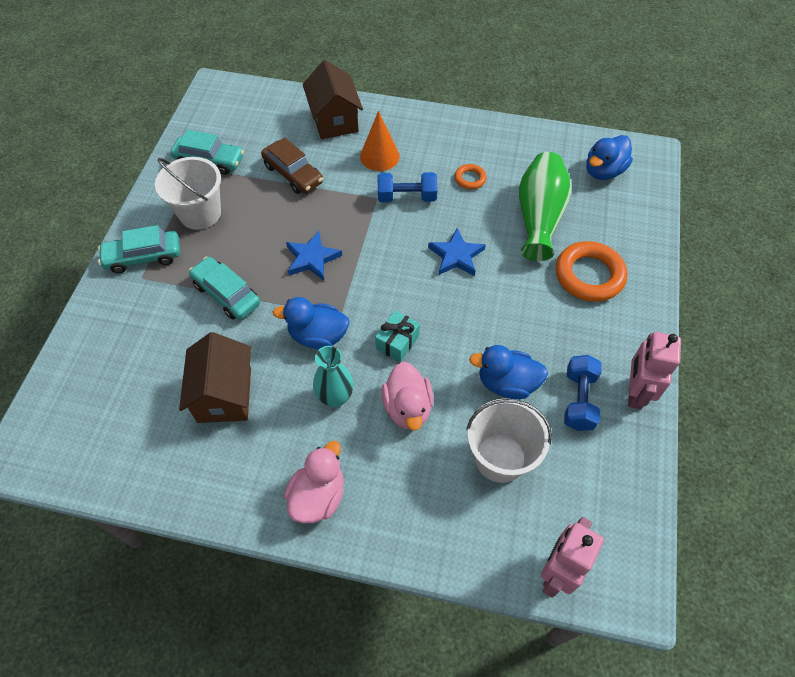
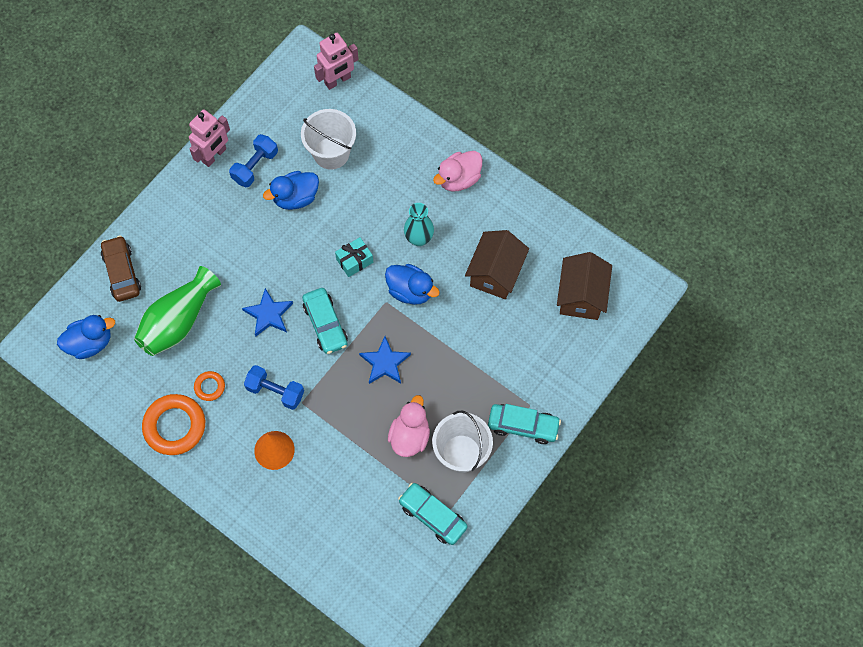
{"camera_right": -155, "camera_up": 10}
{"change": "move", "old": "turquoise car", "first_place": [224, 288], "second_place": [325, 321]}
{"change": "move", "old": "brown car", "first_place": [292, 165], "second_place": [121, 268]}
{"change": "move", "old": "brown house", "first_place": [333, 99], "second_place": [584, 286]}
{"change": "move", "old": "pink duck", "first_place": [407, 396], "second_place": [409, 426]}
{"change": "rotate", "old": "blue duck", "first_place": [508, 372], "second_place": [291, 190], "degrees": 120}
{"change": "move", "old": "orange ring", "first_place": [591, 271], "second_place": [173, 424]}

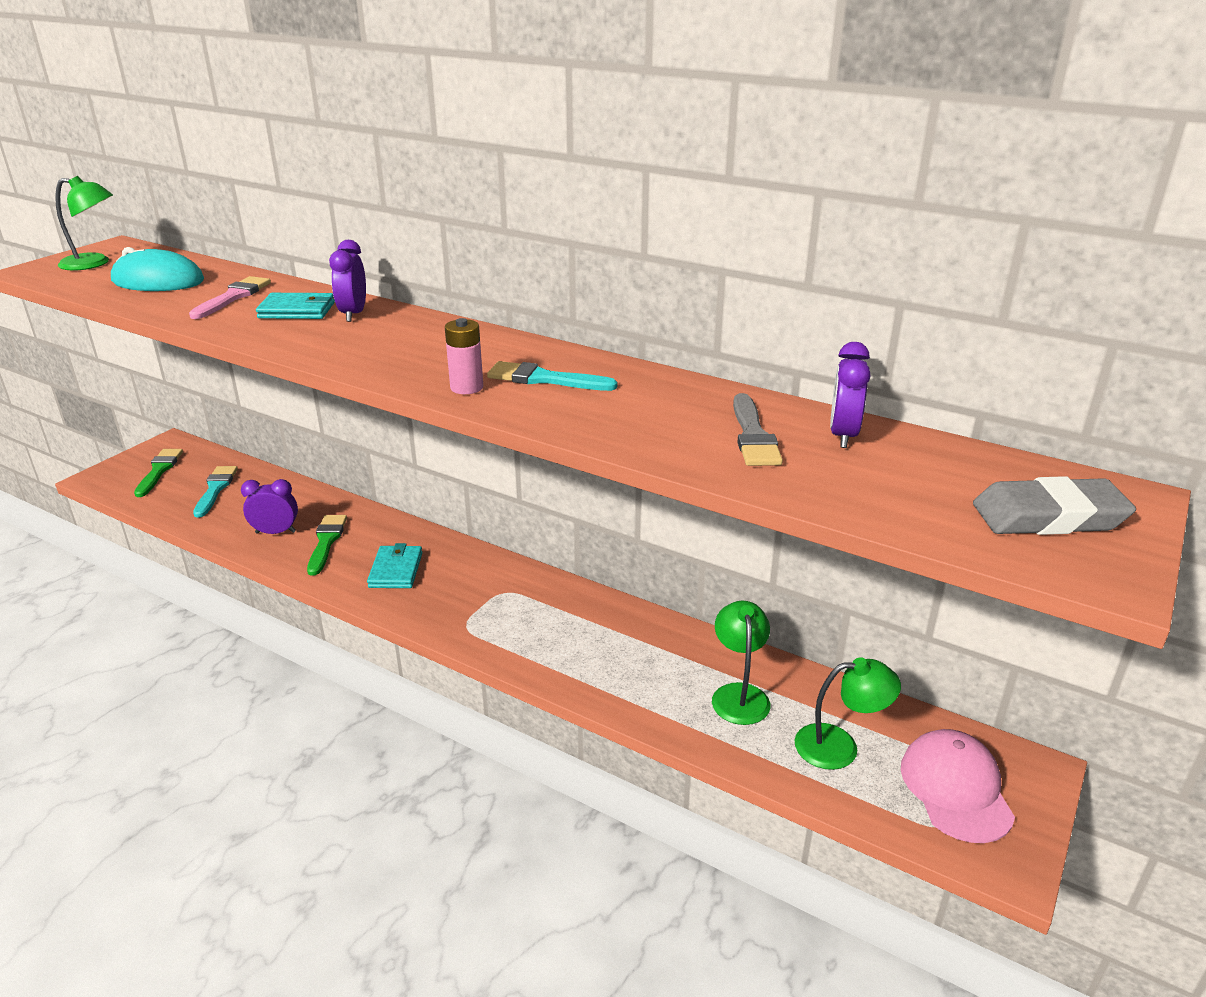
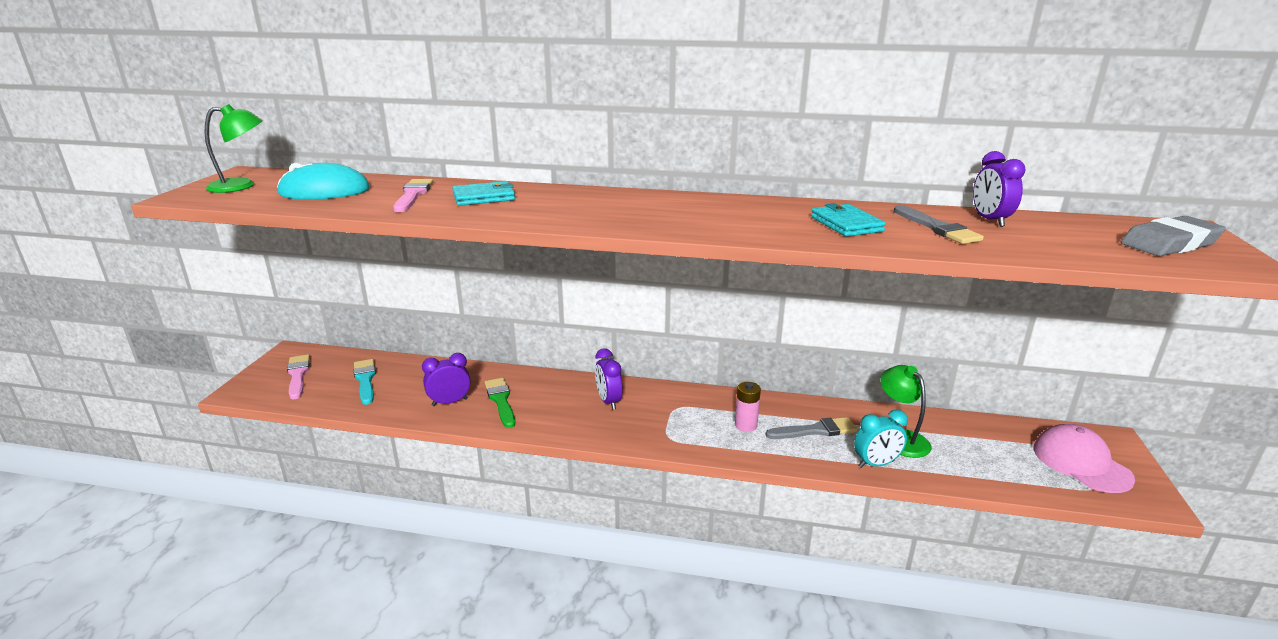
{"camera_right": -20, "camera_up": -5}
{"change": "recolor", "old": "green brush", "new": "pink brush", "first_place": [158, 473], "second_place": [298, 377]}
{"change": "move", "old": "purple clock", "first_place": [347, 281], "second_place": [609, 379]}
{"change": "move", "old": "turquoise wallet", "first_place": [395, 565], "second_place": [848, 220]}
{"change": "move", "old": "pink battery", "first_place": [464, 356], "second_place": [748, 407]}
{"change": "delete", "old": "turquoise brush", "first_place": [552, 376]}
{"change": "delete", "old": "green lamp", "first_place": [848, 713]}
{"change": "insert", "new": "grey brush", "second_place": [811, 428]}
{"change": "insert", "new": "turquoise clock", "second_place": [881, 439]}

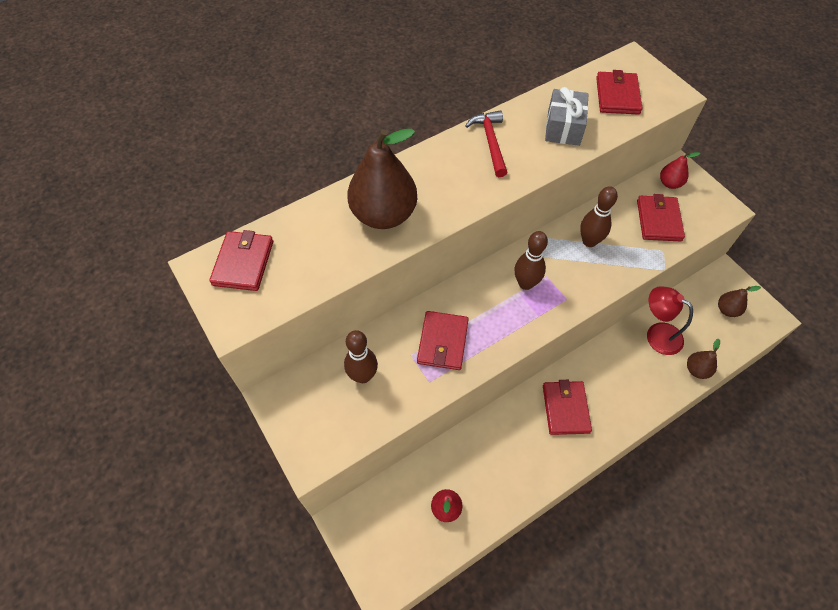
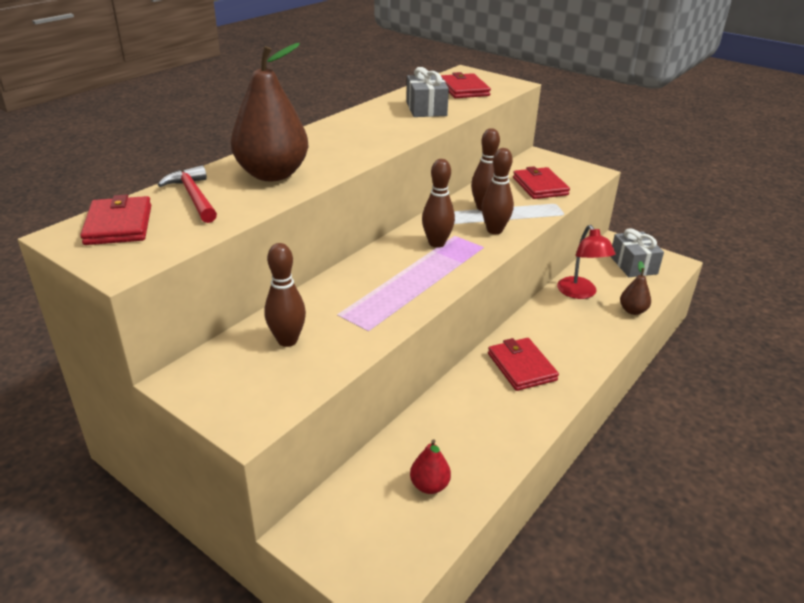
{"camera_right": -20, "camera_up": -25}
{"change": "delete", "old": "red wallet", "first_place": [443, 340]}
{"change": "move", "old": "red hammer", "first_place": [486, 143], "second_place": [187, 194]}
{"change": "rotate", "old": "red lamp", "first_place": [670, 320], "second_place": [586, 262], "degrees": -120}
{"change": "delete", "old": "red pear", "first_place": [680, 170]}
{"change": "replace", "old": "brown pear", "new": "grey gift", "first_place": [739, 301], "second_place": [637, 252]}
{"change": "insert", "new": "brown bowling pin", "second_place": [498, 191]}

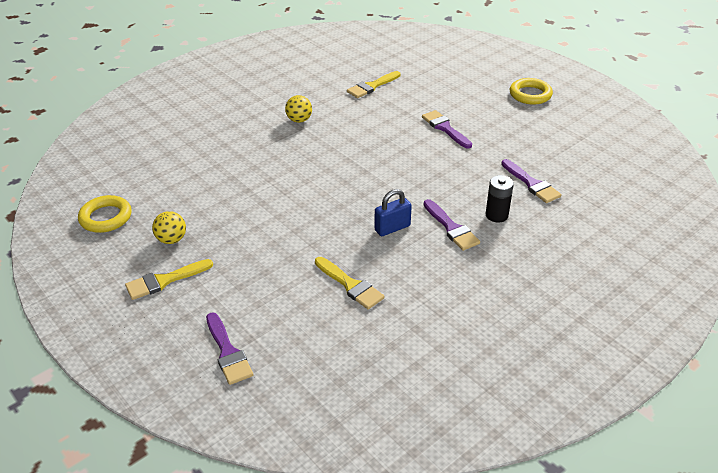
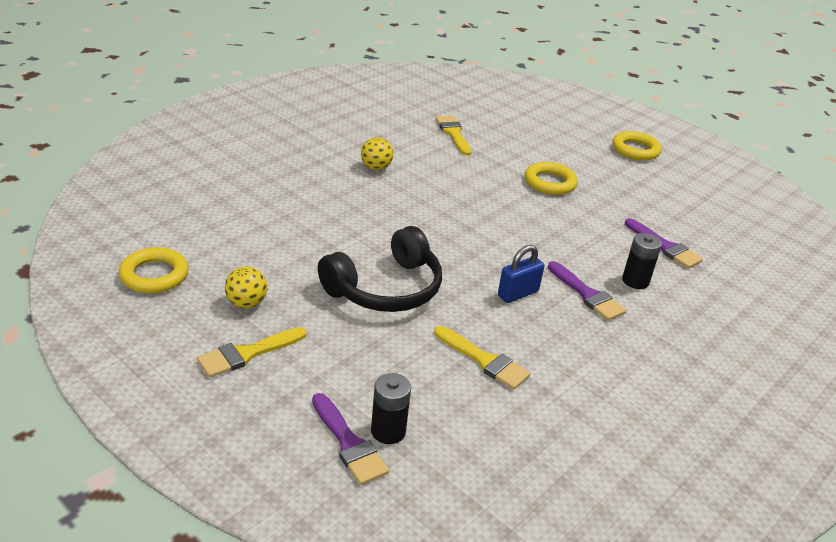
{"camera_right": -10, "camera_up": -5}
{"change": "rotate", "old": "yellow brush", "first_place": [373, 84], "second_place": [453, 136], "degrees": 120}
{"change": "replace", "old": "purple brush", "new": "yellow ring", "first_place": [447, 129], "second_place": [551, 178]}
{"change": "insert", "new": "black headphones", "second_place": [380, 269]}
{"change": "insert", "new": "black battery", "second_place": [391, 408]}

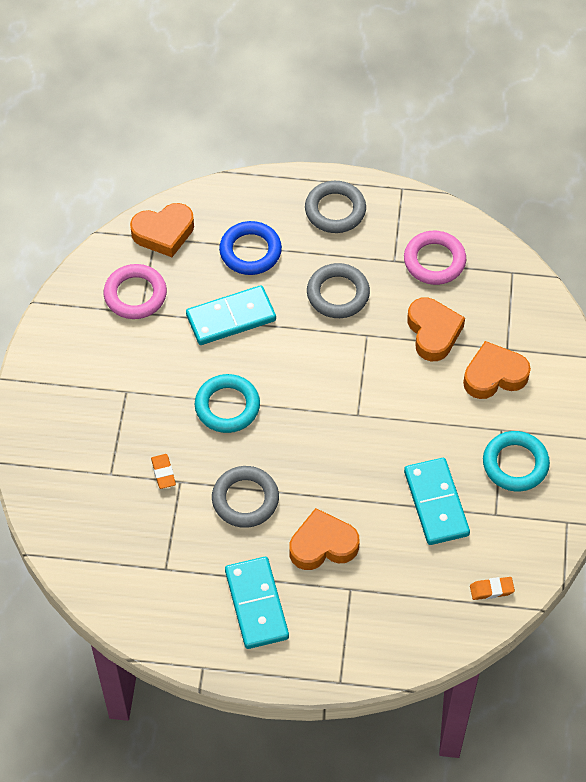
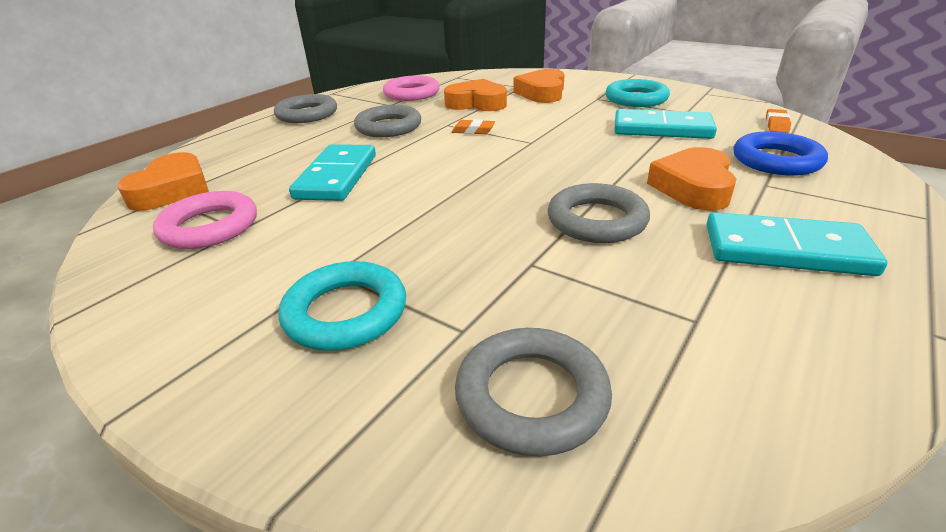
{"camera_right": -60, "camera_up": -25}
{"change": "move", "old": "orange eraser", "first_place": [163, 471], "second_place": [473, 126]}
{"change": "move", "old": "turquoise ring", "first_place": [227, 403], "second_place": [342, 306]}
{"change": "move", "old": "blue ring", "first_place": [250, 248], "second_place": [781, 153]}
{"change": "insert", "new": "grey ring", "second_place": [533, 392]}

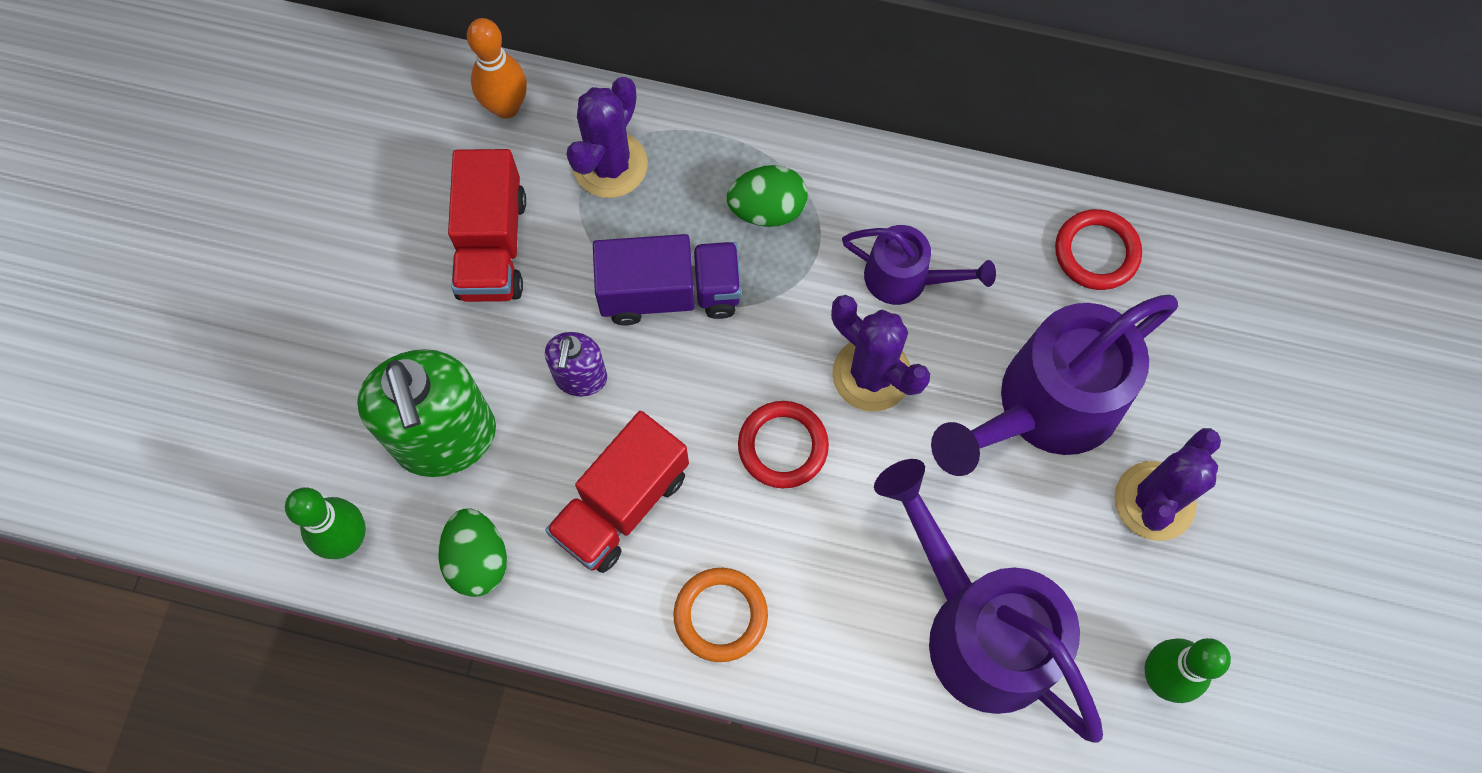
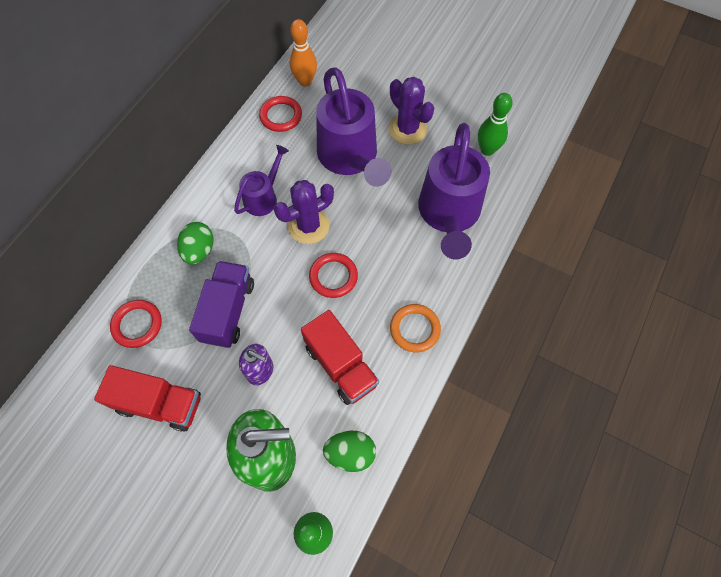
{"camera_right": -75, "camera_up": -5}
{"change": "move", "old": "orange bowling pin", "first_place": [497, 68], "second_place": [303, 53]}
{"change": "replace", "old": "purple cactus", "new": "red ring", "first_place": [607, 137], "second_place": [136, 324]}
{"change": "rotate", "old": "purple watering can", "first_place": [988, 601], "second_place": [454, 191], "degrees": -60}

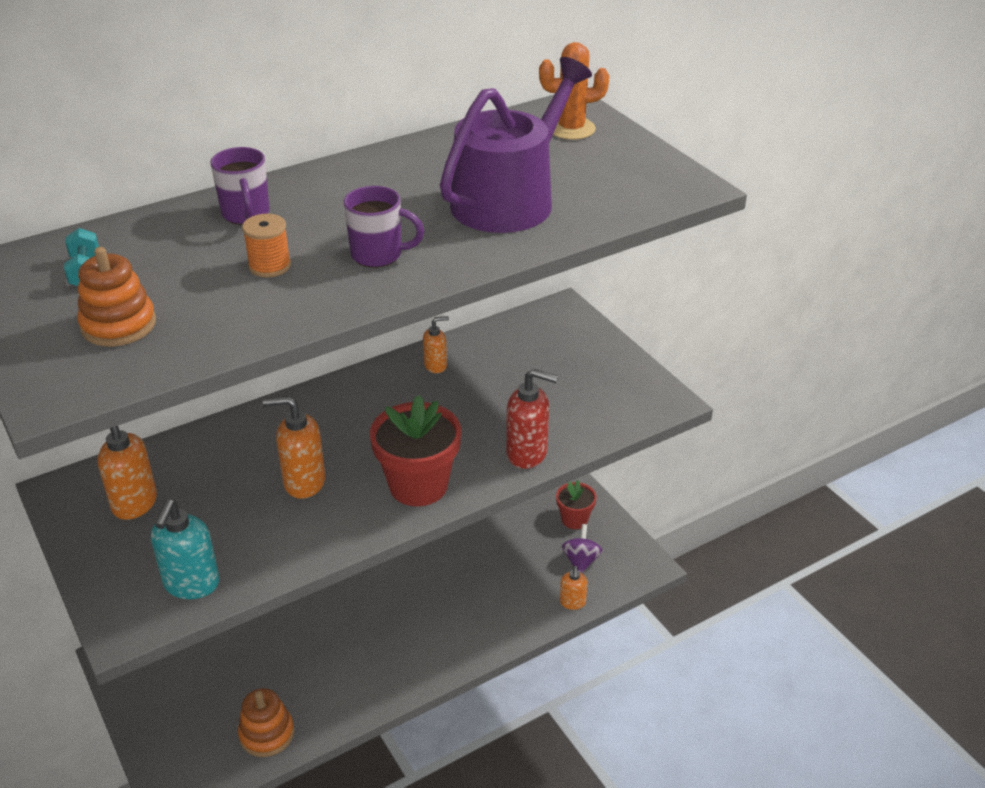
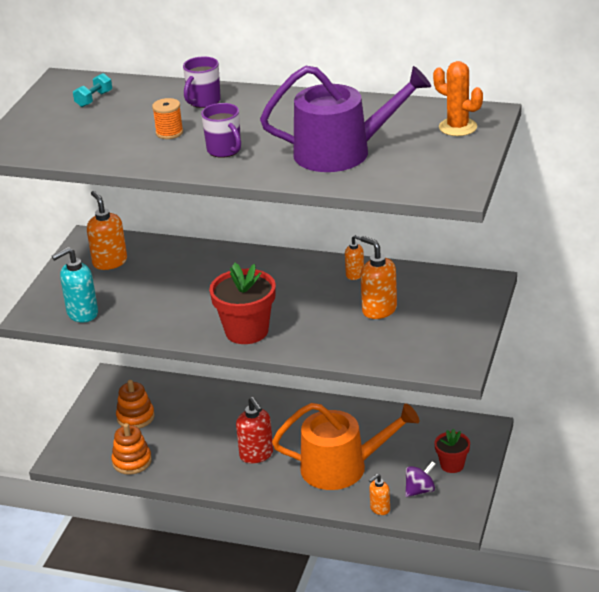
{"camera_right": 50, "camera_up": -5}
{"change": "move", "old": "orange stacking toy", "first_place": [116, 297], "second_place": [135, 404]}
{"change": "move", "old": "orange soap dispenser", "first_place": [294, 447], "second_place": [378, 277]}
{"change": "move", "old": "red soap dispenser", "first_place": [532, 419], "second_place": [254, 430]}
{"change": "insert", "new": "orange watering can", "second_place": [345, 446]}

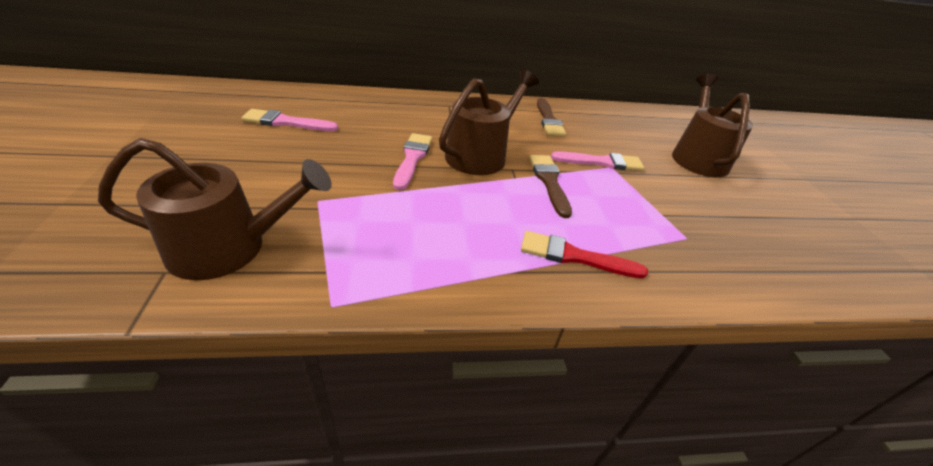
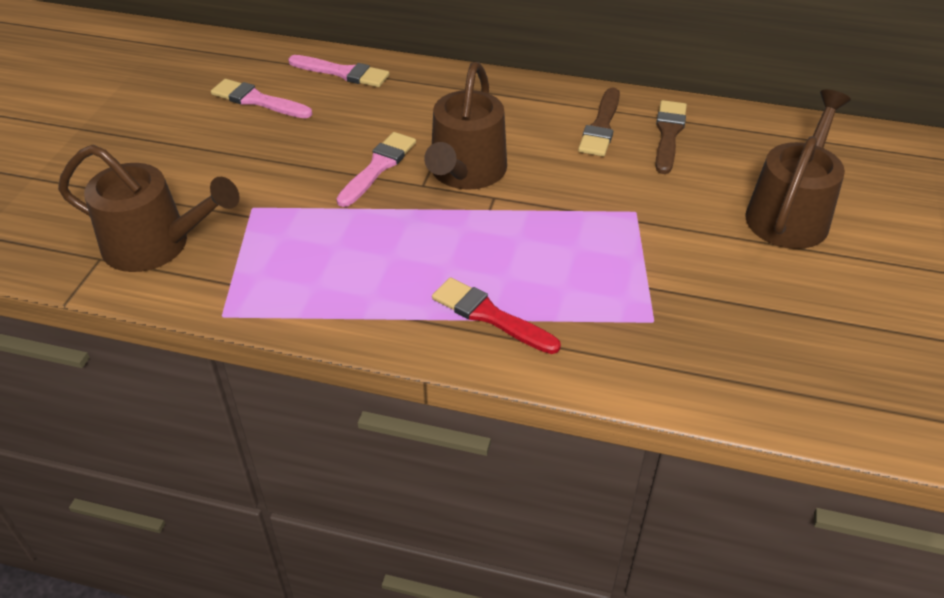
{"camera_right": 25, "camera_up": 5}
{"change": "rotate", "old": "brown watering can", "first_place": [489, 122], "second_place": [465, 126], "degrees": 135}
{"change": "move", "old": "brown brush", "first_place": [550, 186], "second_place": [671, 137]}
{"change": "move", "old": "pink brush", "first_place": [597, 161], "second_place": [338, 71]}

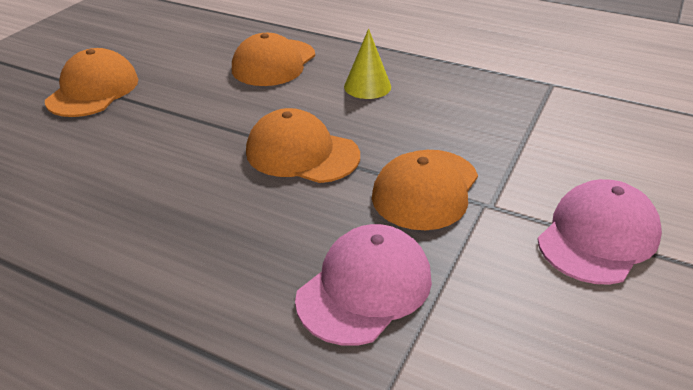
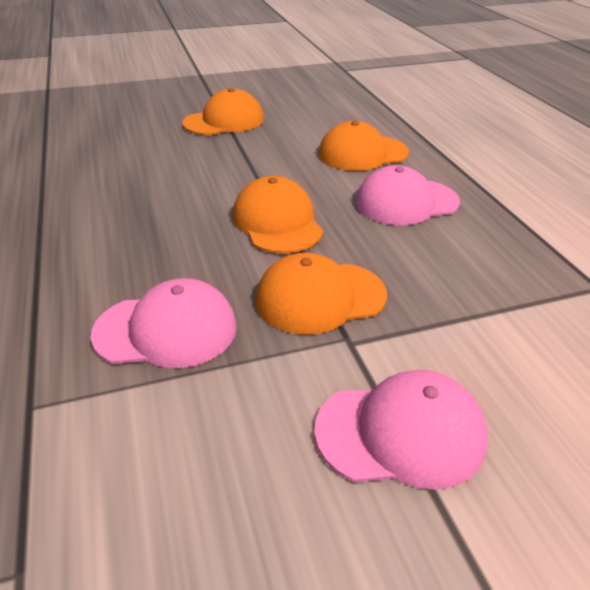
{"camera_right": 45, "camera_up": 0}
{"change": "replace", "old": "yellow cone", "new": "pink cap", "first_place": [367, 64], "second_place": [407, 195]}

